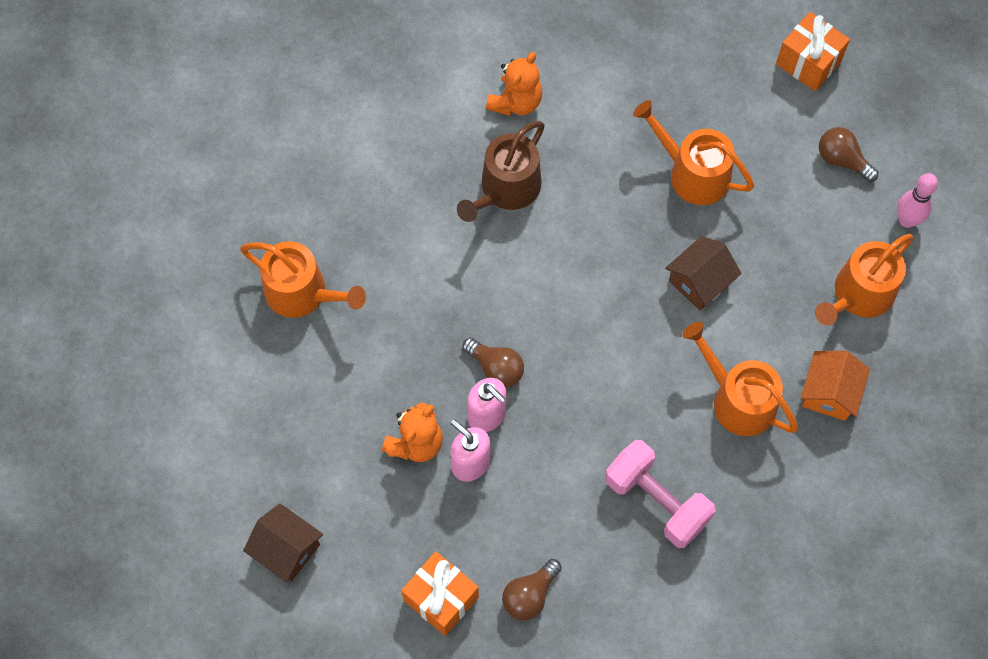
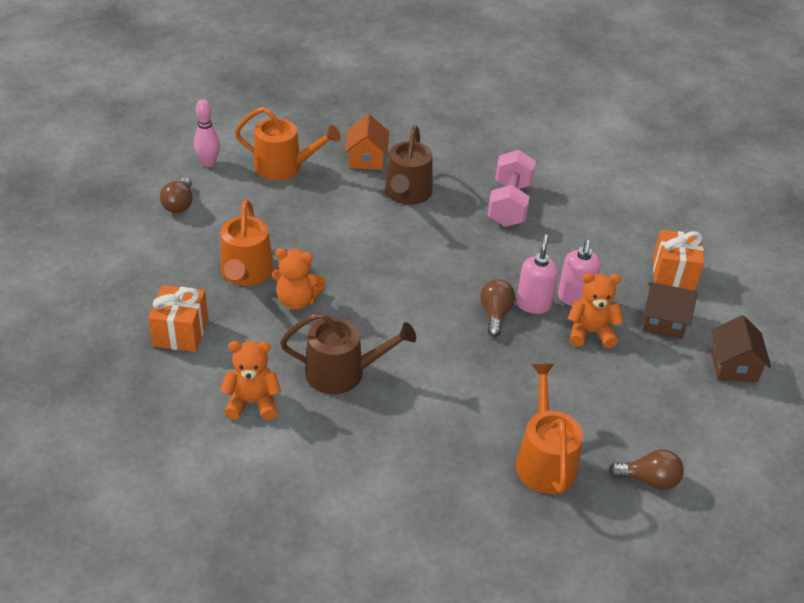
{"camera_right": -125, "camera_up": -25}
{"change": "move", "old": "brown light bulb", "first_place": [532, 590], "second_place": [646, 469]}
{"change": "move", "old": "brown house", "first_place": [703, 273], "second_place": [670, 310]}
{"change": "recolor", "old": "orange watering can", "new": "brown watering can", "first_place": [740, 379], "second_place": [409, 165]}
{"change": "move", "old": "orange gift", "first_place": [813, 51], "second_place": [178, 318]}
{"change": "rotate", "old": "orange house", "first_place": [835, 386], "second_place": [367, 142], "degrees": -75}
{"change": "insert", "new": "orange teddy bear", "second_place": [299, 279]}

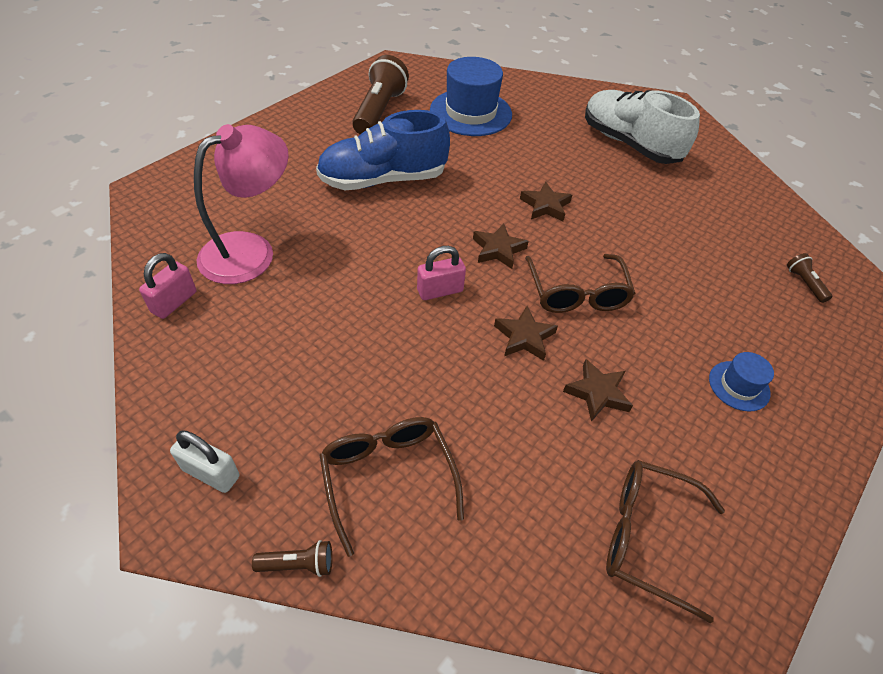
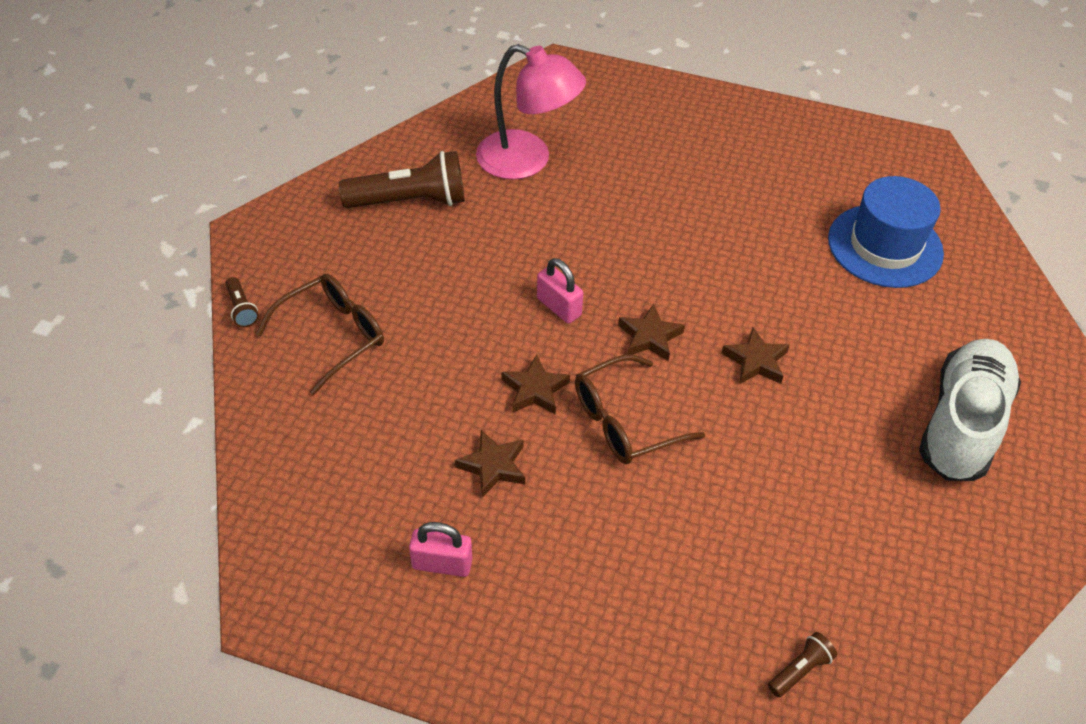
{"camera_right": 70, "camera_up": 0}
{"change": "move", "old": "pink padlock", "first_place": [167, 286], "second_place": [440, 549]}
{"change": "delete", "old": "white padlock", "first_place": [204, 461]}
{"change": "delete", "old": "blue shoe", "first_place": [383, 150]}
{"change": "move", "old": "brown flashlight", "first_place": [380, 94], "second_place": [402, 179]}
{"change": "delete", "old": "brown glasses", "first_place": [665, 542]}
{"change": "delete", "old": "blue hat", "first_place": [741, 382]}

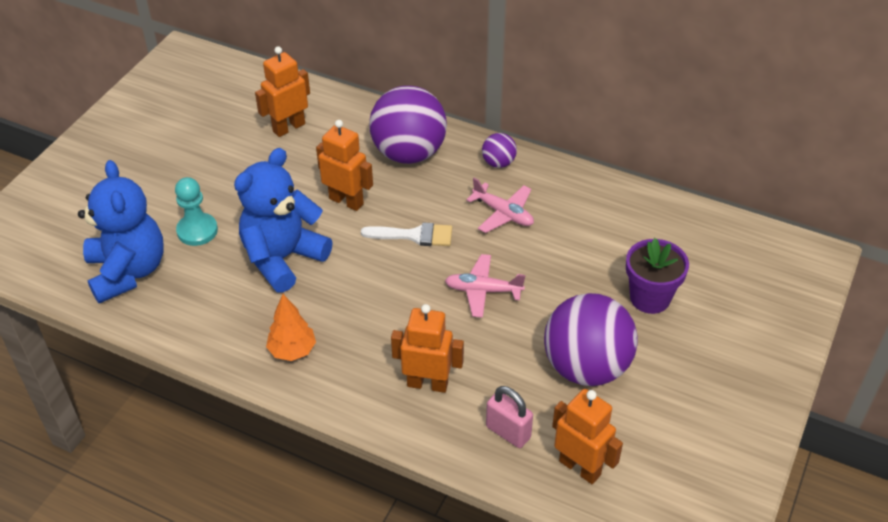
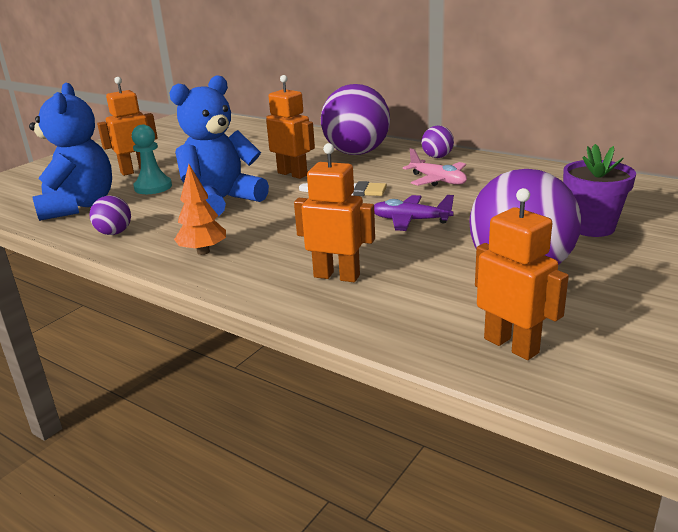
{"camera_right": 10, "camera_up": -20}
{"change": "move", "old": "orange robot", "first_place": [282, 91], "second_place": [127, 126]}
{"change": "recolor", "old": "pink plane", "new": "purple plane", "first_place": [485, 286], "second_place": [414, 213]}
{"change": "delete", "old": "pink padlock", "first_place": [509, 417]}
{"change": "insert", "new": "purple ball", "second_place": [110, 215]}

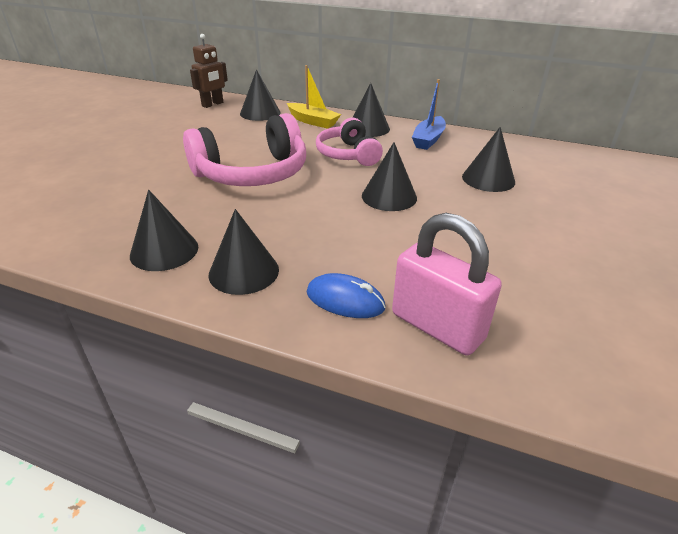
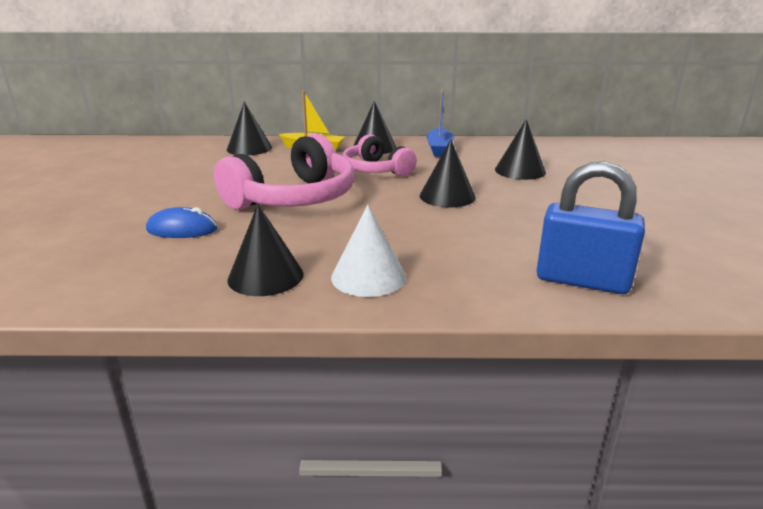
{"camera_right": -20, "camera_up": -10}
{"change": "delete", "old": "brown robot", "first_place": [209, 71]}
{"change": "recolor", "old": "black cone", "new": "white cone", "first_place": [243, 252], "second_place": [368, 251]}
{"change": "move", "old": "blue mouse", "first_place": [346, 295], "second_place": [181, 222]}
{"change": "recolor", "old": "pink padlock", "new": "blue padlock", "first_place": [447, 284], "second_place": [590, 228]}

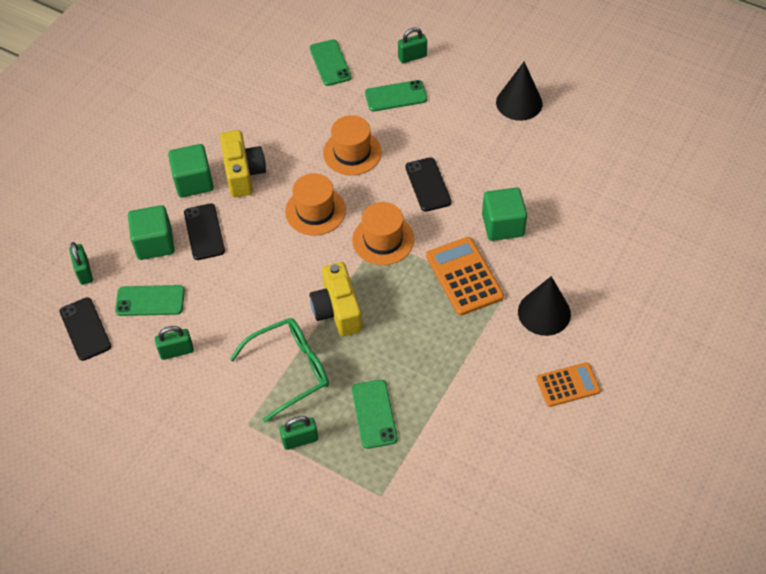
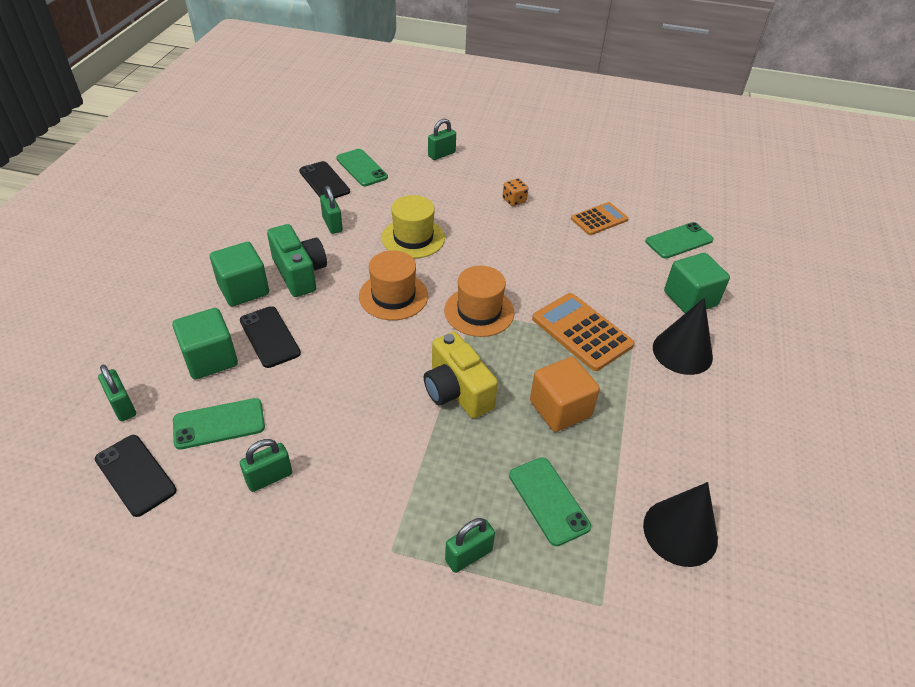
{"camera_right": -20, "camera_up": -10}
{"change": "recolor", "old": "yellow camera", "new": "green camera", "first_place": [243, 163], "second_place": [297, 260]}
{"change": "delete", "old": "green glasses", "first_place": [279, 370]}
{"change": "recolor", "old": "orange hat", "new": "yellow hat", "first_place": [352, 145], "second_place": [413, 227]}
{"change": "move", "old": "green phone", "first_place": [396, 96], "second_place": [679, 240]}
{"change": "move", "old": "black phone", "first_place": [428, 184], "second_place": [324, 180]}
{"change": "move", "old": "green cube", "first_place": [504, 214], "second_place": [697, 283]}
{"change": "move", "old": "black cone", "first_place": [519, 91], "second_place": [680, 524]}
{"change": "move", "old": "orange calculator", "first_place": [568, 384], "second_place": [600, 218]}
{"change": "insert", "new": "green padlock", "second_place": [331, 210]}
{"change": "insert", "new": "orange dice", "second_place": [515, 192]}
{"change": "insert", "new": "orange cube", "second_place": [565, 394]}

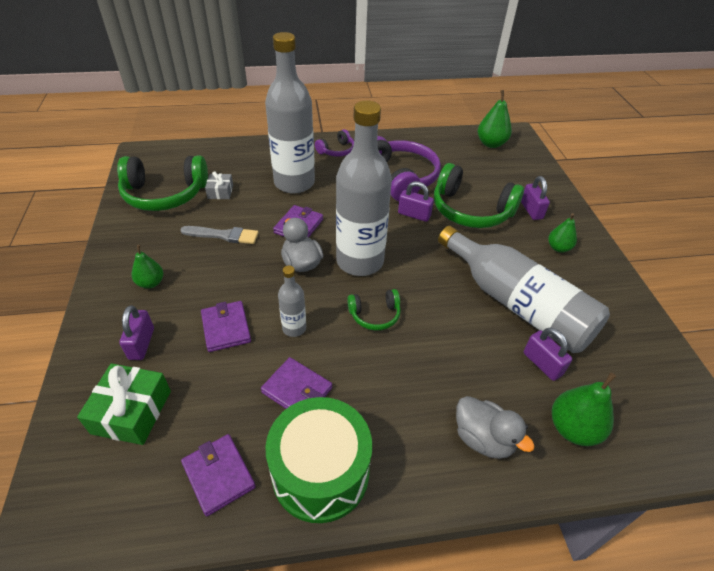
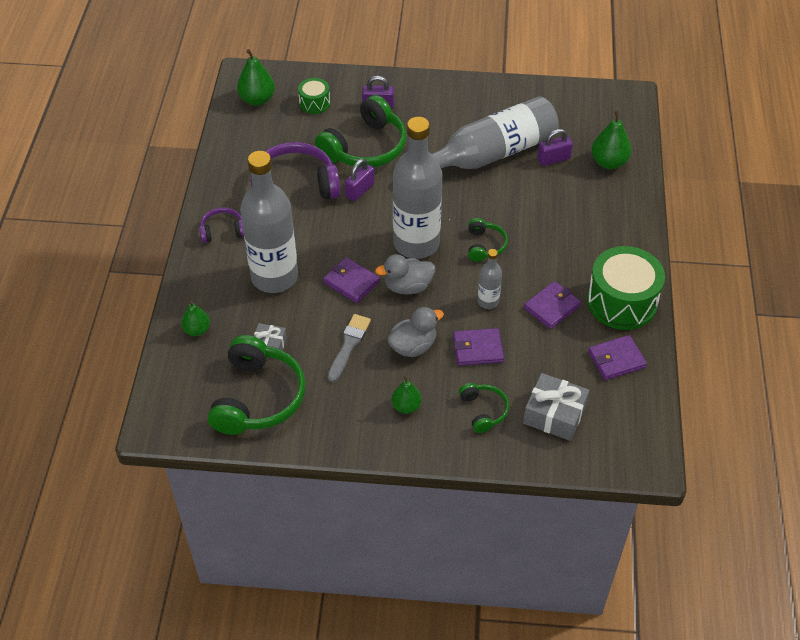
{"camera_right": -75, "camera_up": 5}
{"change": "recolor", "old": "green gift", "new": "grey gift", "first_place": [124, 404], "second_place": [556, 407]}
{"change": "replace", "old": "purple padlock", "new": "green headphones", "first_place": [136, 332], "second_place": [484, 408]}
{"change": "rotate", "old": "purple headphones", "first_place": [334, 143], "second_place": [221, 225], "degrees": -75}
{"change": "move", "old": "grey duck", "first_place": [495, 427], "second_place": [415, 332]}
{"change": "move", "old": "green pear", "first_place": [562, 233], "second_place": [195, 318]}
{"change": "insert", "new": "green drum", "second_place": [314, 96]}

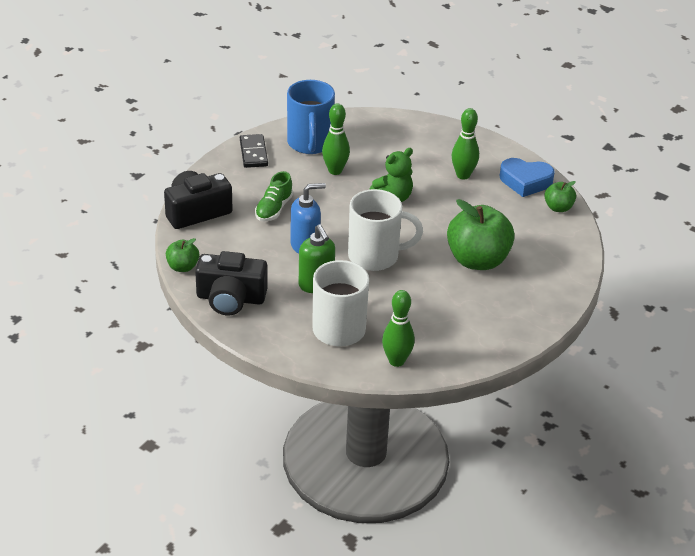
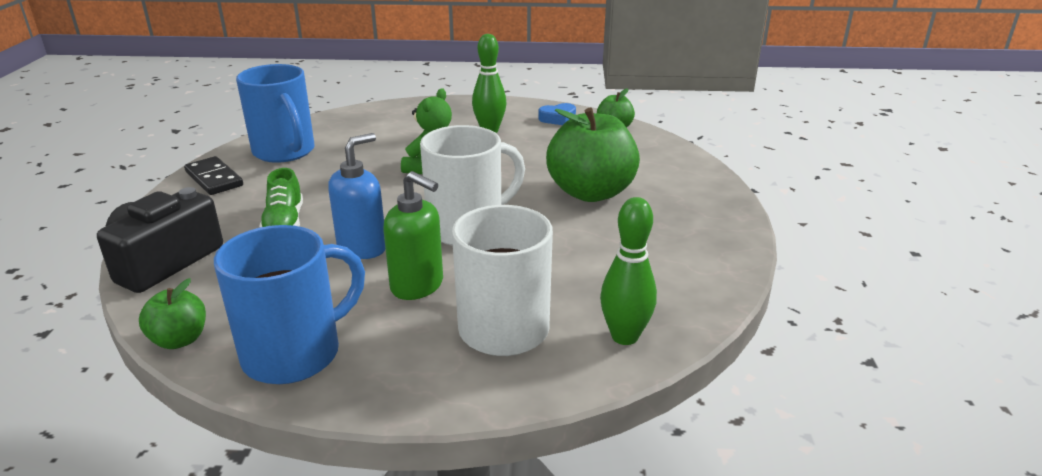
{"camera_right": -30, "camera_up": -10}
{"change": "replace", "old": "black camera", "new": "blue mug", "first_place": [231, 283], "second_place": [289, 304]}
{"change": "delete", "old": "green bowling pin", "first_place": [336, 139]}
{"change": "resize", "old": "blue heart", "first_place": [527, 177], "second_place": [557, 114], "factor": 0.61}

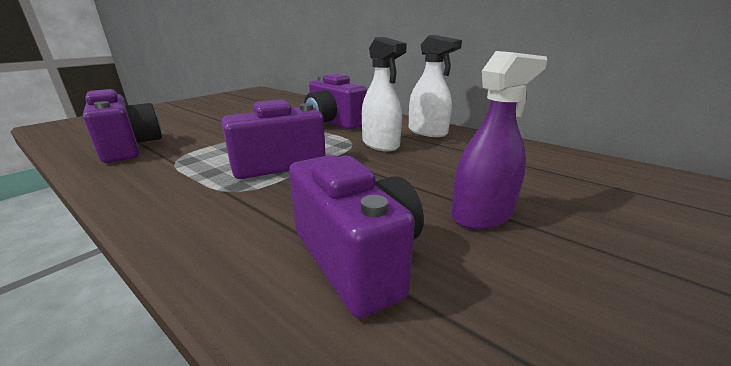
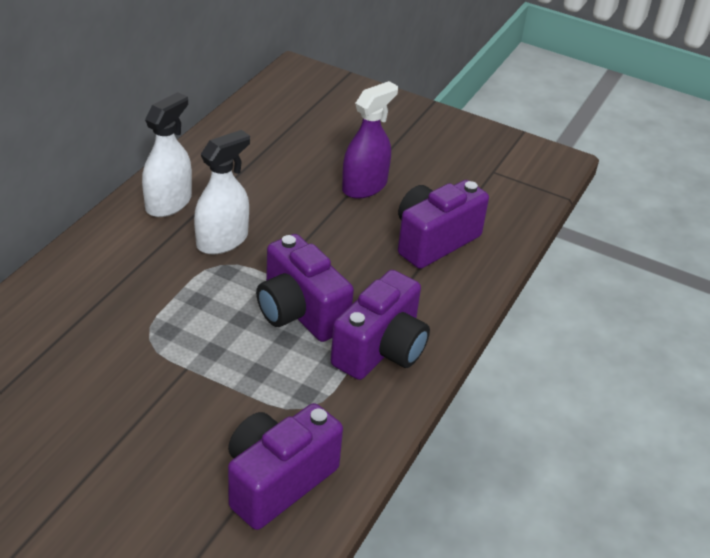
{"camera_right": -105, "camera_up": 15}
{"change": "move", "old": "purple camera", "first_place": [335, 102], "second_place": [380, 325]}
{"change": "rotate", "old": "purple spray bottle", "first_place": [499, 140], "second_place": [370, 140], "degrees": 90}

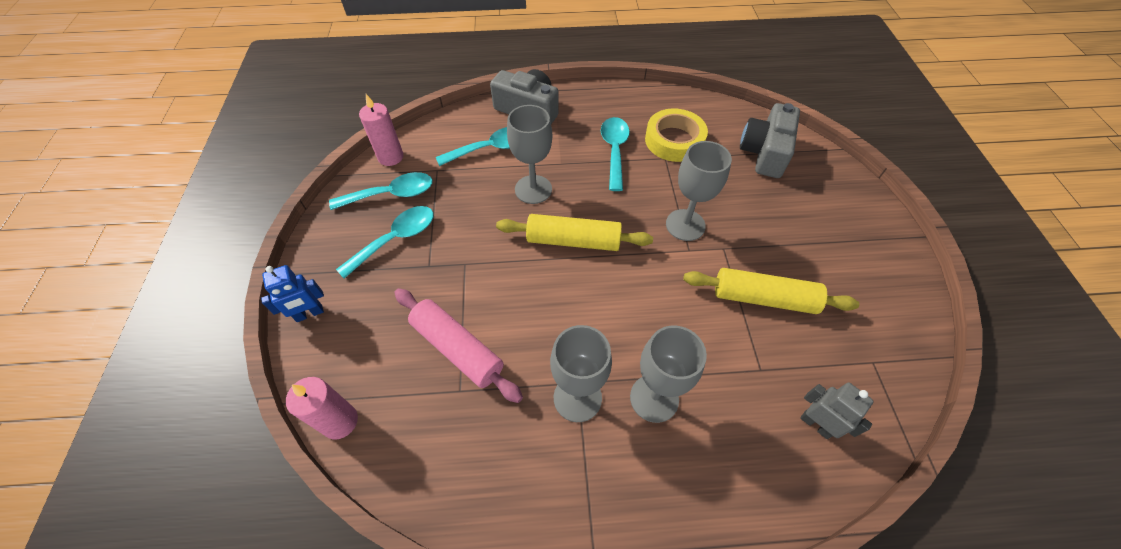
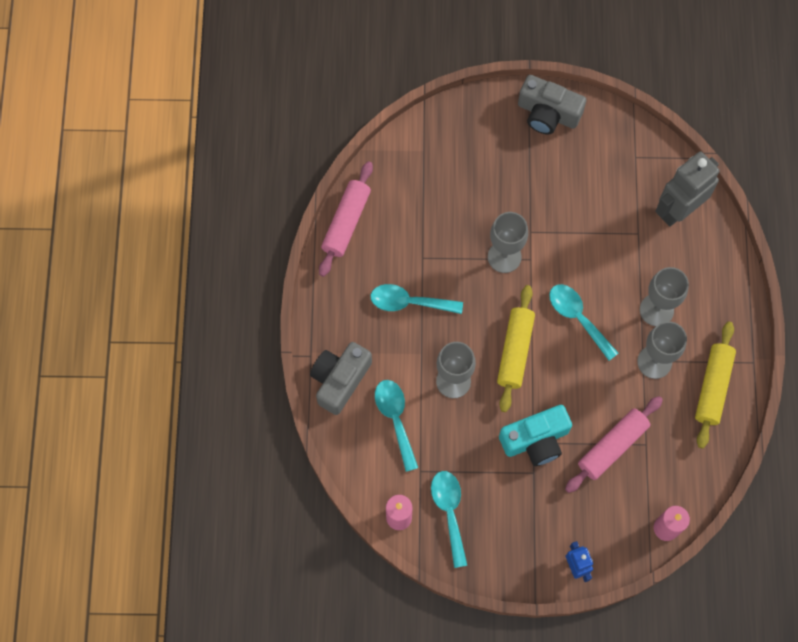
{"camera_right": -85, "camera_up": 15}
{"change": "move", "old": "turquoise spoon", "first_place": [385, 242], "second_place": [583, 322]}
{"change": "delete", "old": "yellow tape", "first_place": [676, 135]}
{"change": "move", "old": "yellow rolling pin", "first_place": [771, 291], "second_place": [715, 385]}
{"change": "move", "old": "grey camera", "first_place": [770, 140], "second_place": [552, 105]}
{"change": "resize", "old": "grey robot", "first_place": [837, 410], "second_place": [687, 189], "factor": 1.9}
{"change": "insert", "new": "pink rolling pin", "second_place": [346, 219]}
{"change": "insert", "new": "turquoise camera", "second_place": [535, 435]}

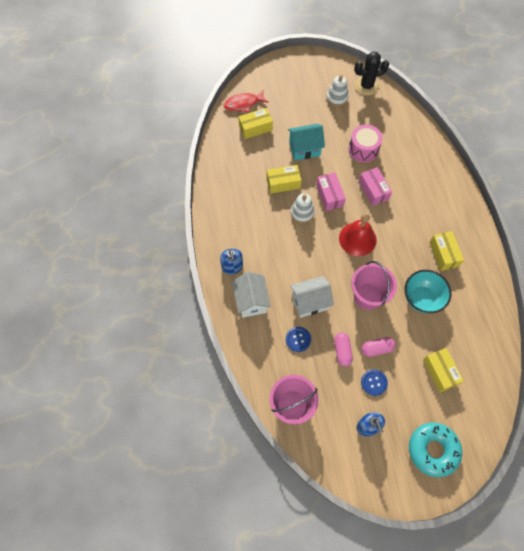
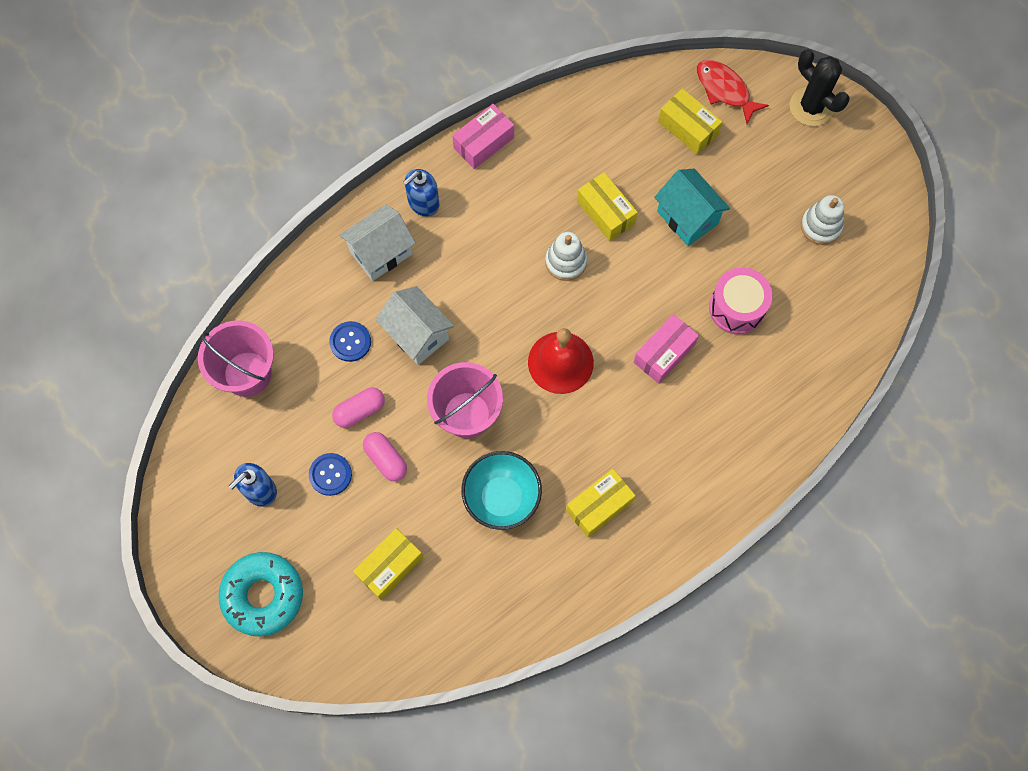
{"camera_right": 65, "camera_up": 5}
{"change": "move", "old": "pink box", "first_place": [331, 192], "second_place": [483, 136]}
{"change": "move", "old": "black cactus", "first_place": [371, 74], "second_place": [820, 87]}

